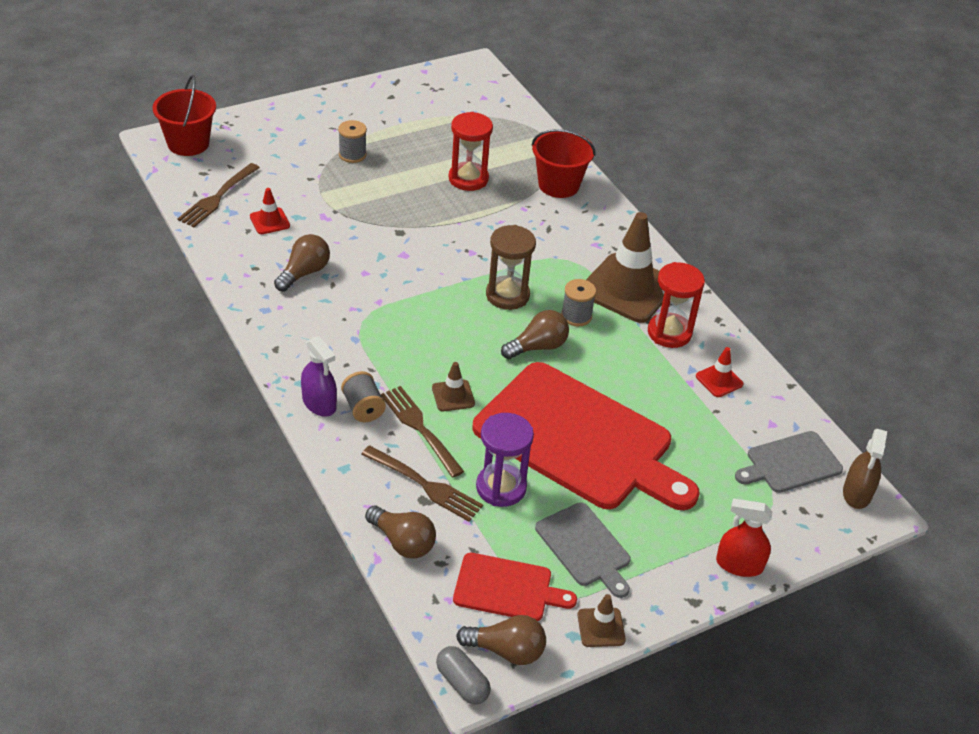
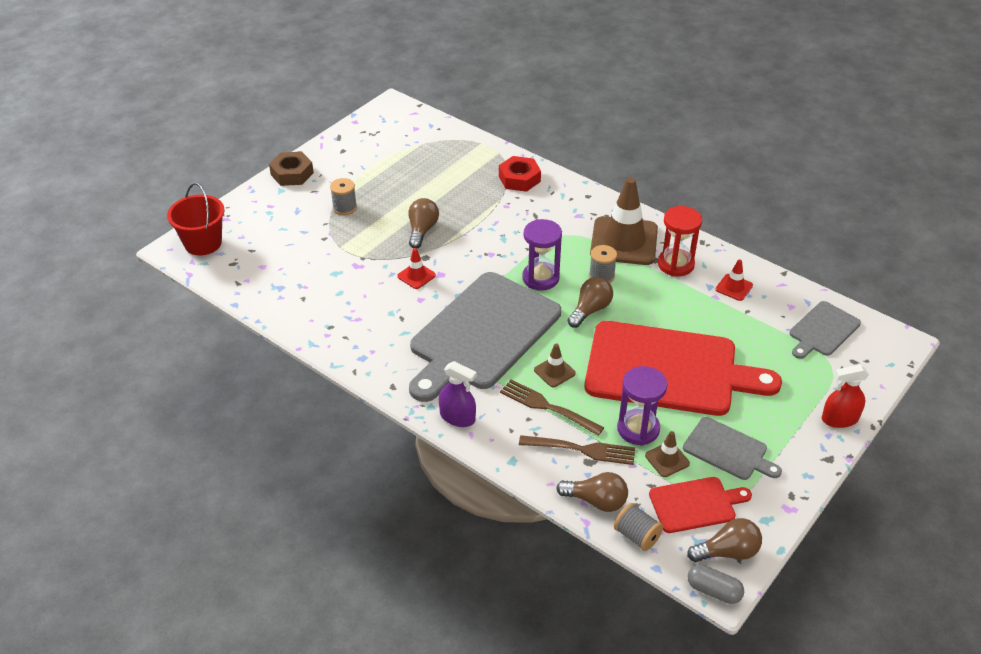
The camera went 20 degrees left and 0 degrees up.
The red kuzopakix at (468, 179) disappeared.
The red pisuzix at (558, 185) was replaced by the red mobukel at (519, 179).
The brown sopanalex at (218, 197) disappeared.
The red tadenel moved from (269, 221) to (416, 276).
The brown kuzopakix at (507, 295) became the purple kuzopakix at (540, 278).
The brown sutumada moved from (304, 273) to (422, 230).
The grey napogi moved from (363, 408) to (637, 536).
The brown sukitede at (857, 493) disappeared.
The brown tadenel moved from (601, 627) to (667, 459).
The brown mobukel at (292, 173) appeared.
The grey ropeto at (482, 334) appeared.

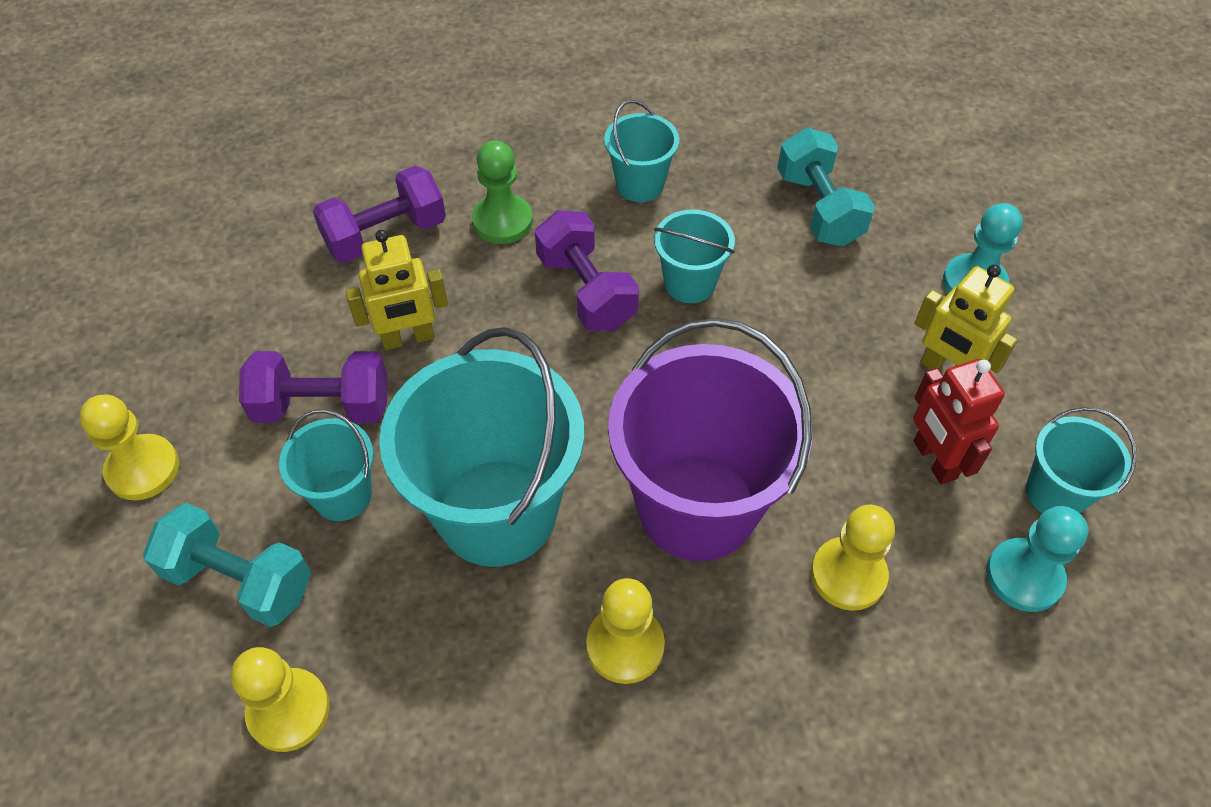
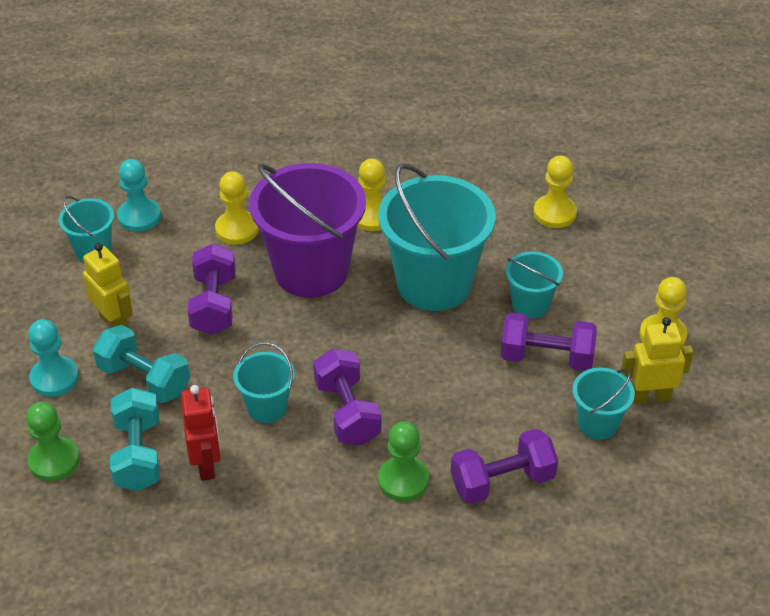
The camera went 170 degrees left and 10 degrees down.
The turquoise pisuzix moved from (640, 184) to (597, 423).
The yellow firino moved from (408, 338) to (650, 397).
The red firino moved from (934, 460) to (206, 464).
The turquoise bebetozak moved from (239, 580) to (144, 379).
The purple bebetozak at (214, 305) appeared.
The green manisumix at (54, 461) appeared.

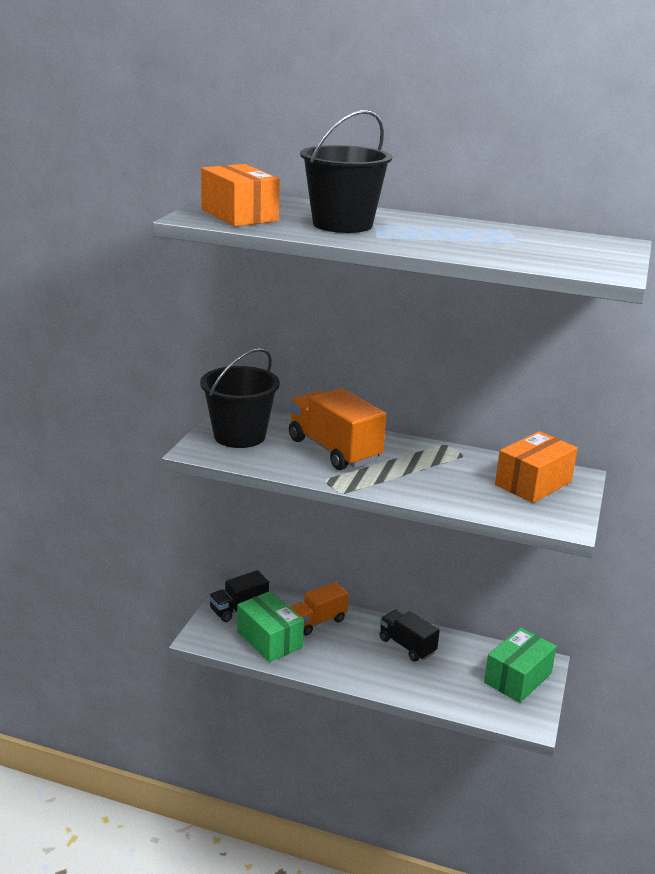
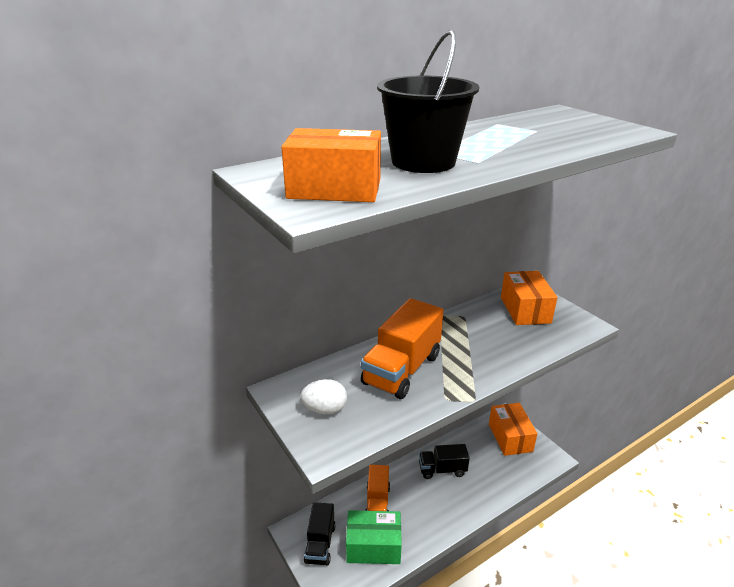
The camera went 50 degrees left and 5 degrees up.
The black pisuzix at (239, 436) was replaced by the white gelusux at (325, 409).
The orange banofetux at (334, 450) turned 60 degrees counterclockwise.
The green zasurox at (518, 678) became the orange zasurox at (510, 437).

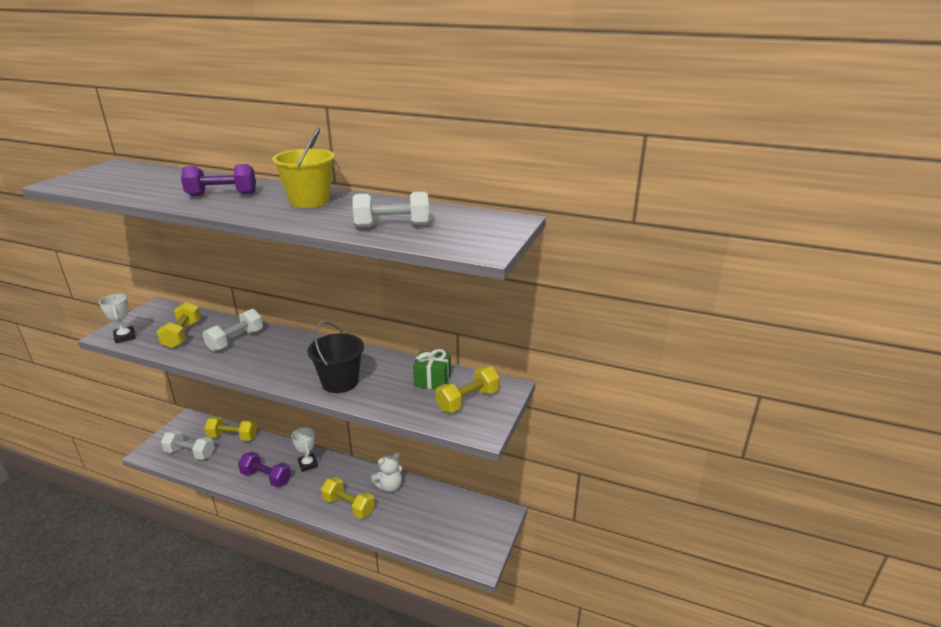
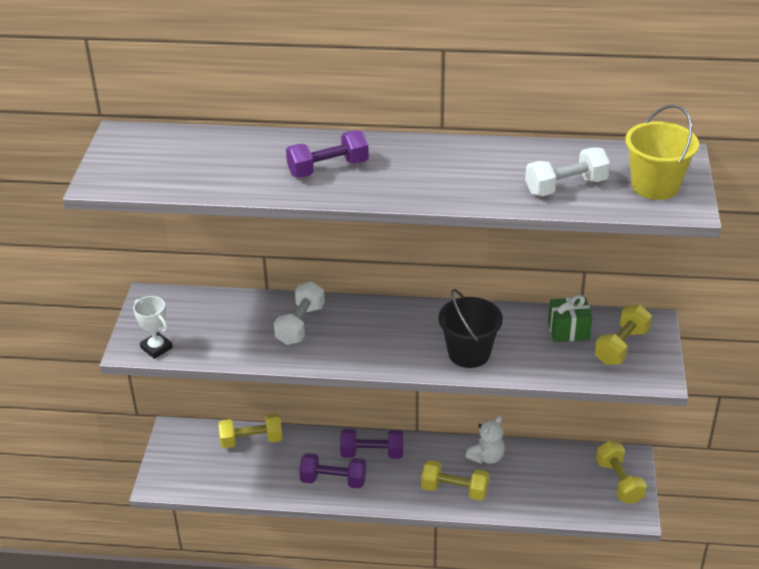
The camera went 15 degrees left and 10 degrees up.
The yellow pisuzix moved from (309, 201) to (655, 186).
The yellow bebetozak moved from (182, 335) to (619, 482).
The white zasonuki at (308, 464) was replaced by the purple bebetozak at (372, 453).
The white bebetozak at (190, 453) disappeared.

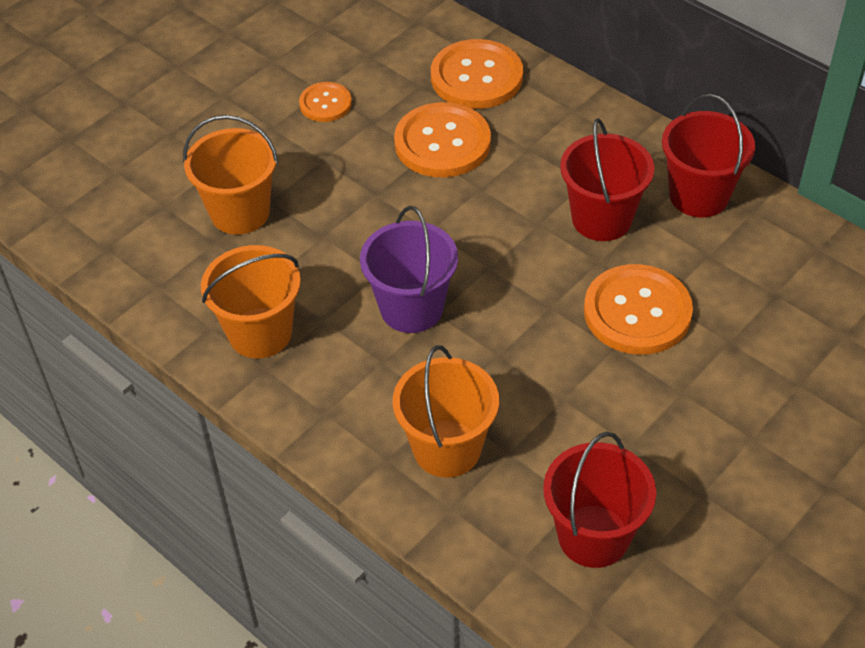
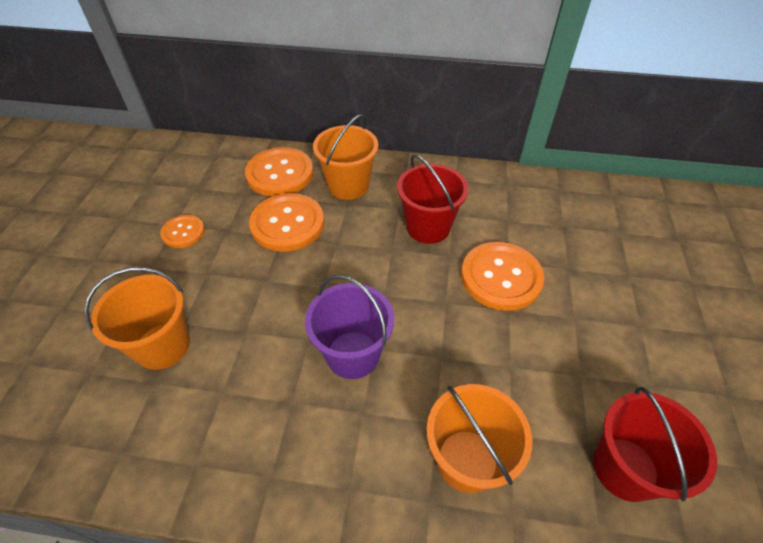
The camera went 35 degrees left and 0 degrees up.
The red pisuzix at (699, 195) disappeared.
The orange pisuzix moved from (260, 333) to (348, 186).

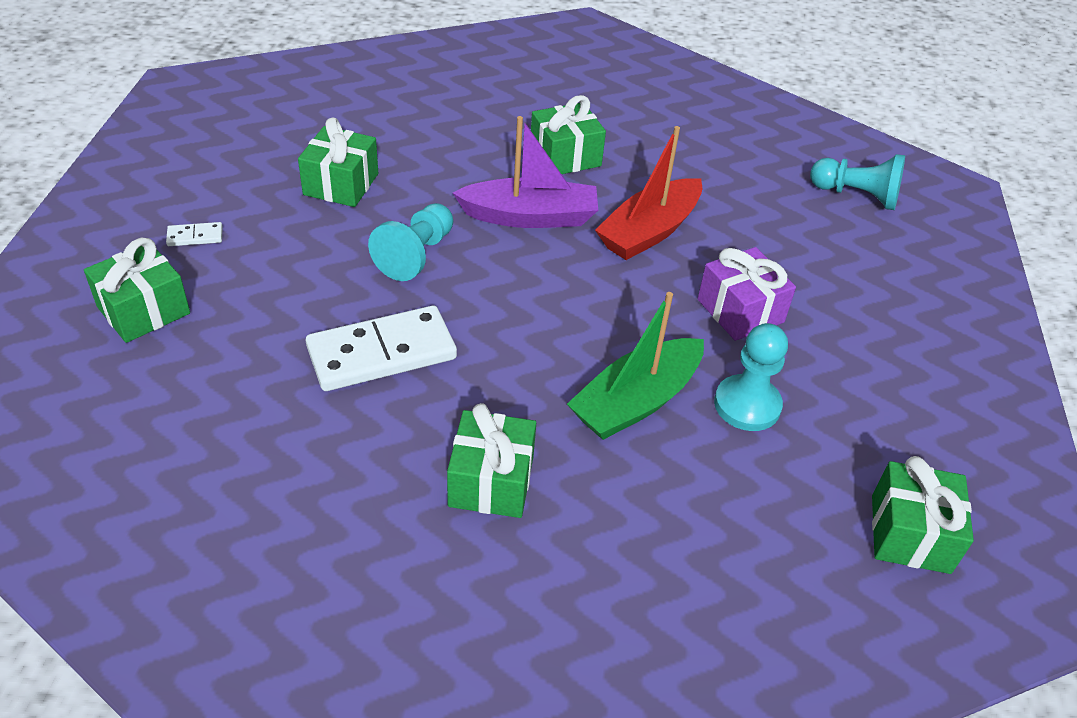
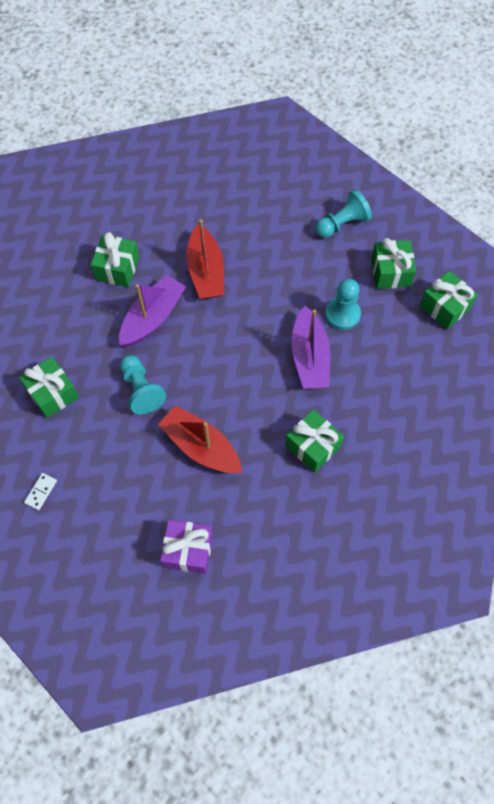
The camera went 50 degrees left and 20 degrees up.
The turquoise manisumix moved from (856, 195) to (342, 224).
The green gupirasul moved from (143, 310) to (390, 272).
The purple gupirasul moved from (740, 311) to (188, 550).
The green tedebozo at (636, 401) became the purple tedebozo at (309, 357).
The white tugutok at (382, 353) was replaced by the red tedebozo at (201, 446).

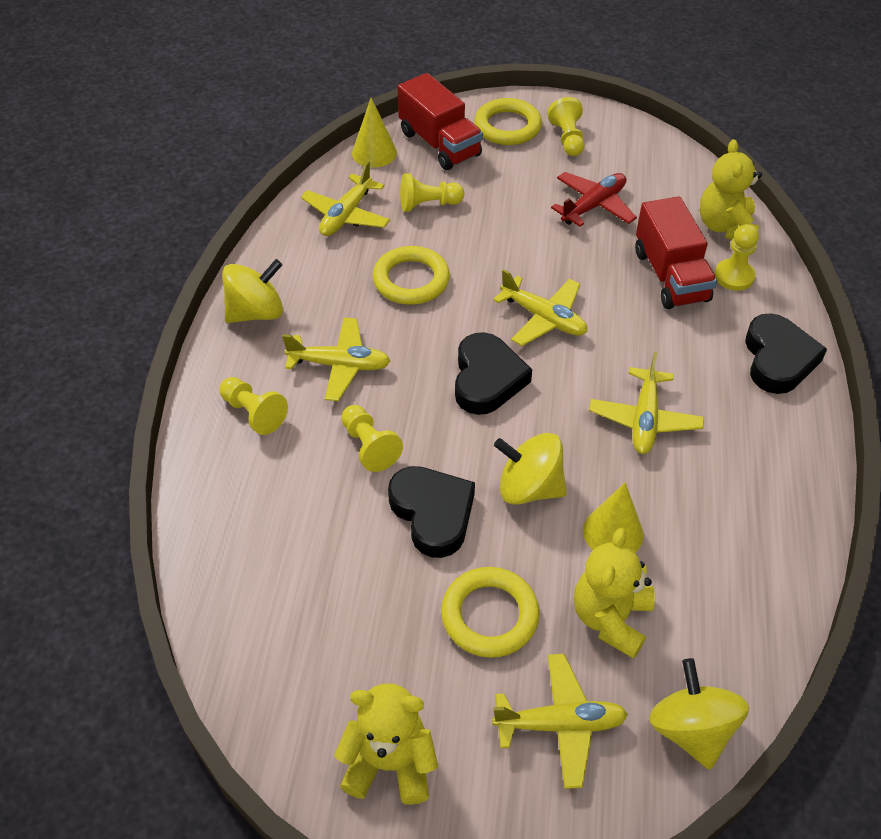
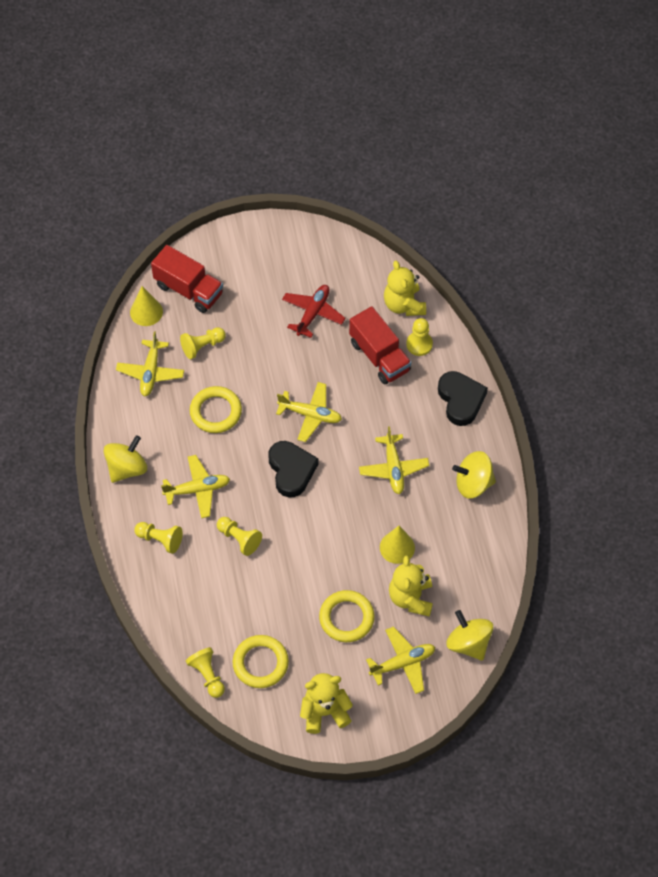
The camera went 20 degrees left and 10 degrees up.
The yellow manisumix moved from (567, 139) to (207, 675).
The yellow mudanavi moved from (507, 127) to (260, 663).
The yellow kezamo moved from (529, 488) to (473, 483).
The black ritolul at (433, 513) disappeared.

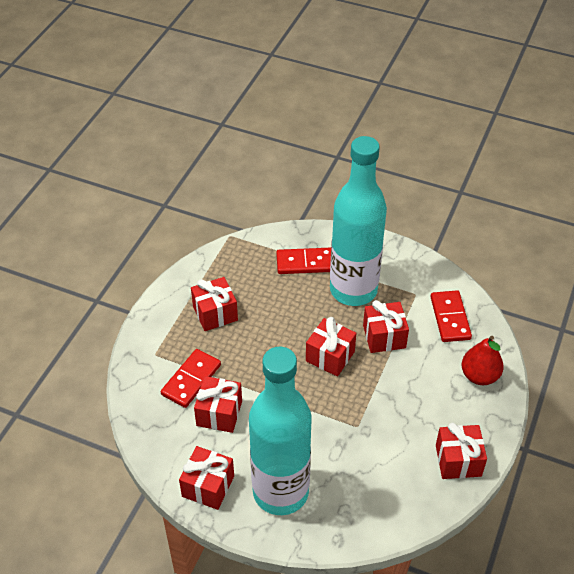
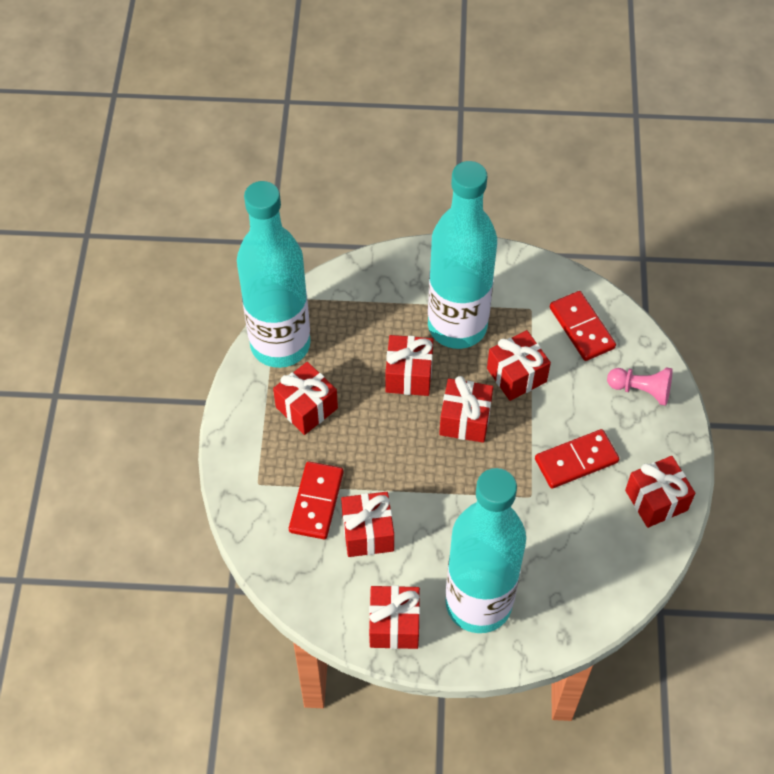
The camera went 20 degrees left and 10 degrees up.
The red tugutok moved from (305, 263) to (576, 460).
The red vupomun at (479, 376) was replaced by the pink manisumix at (641, 390).
The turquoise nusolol at (280, 344) appeared.
The red gupirasul at (409, 375) appeared.

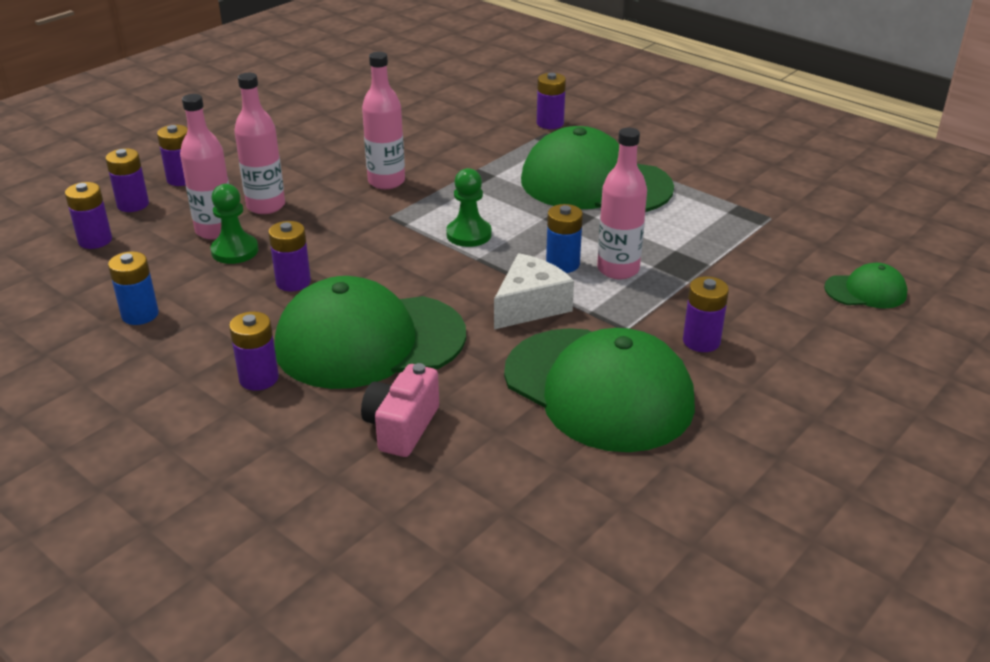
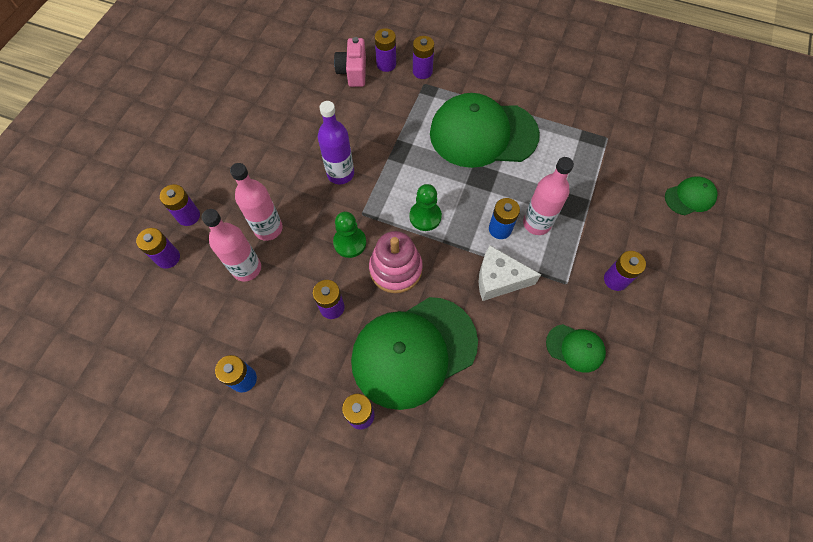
The camera went 20 degrees left and 30 degrees up.
The pink nusolol at (386, 181) became the purple nusolol at (340, 174).
The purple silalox moved from (95, 240) to (386, 64).
The green manisumix moved from (235, 251) to (350, 243).
The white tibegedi at (530, 306) turned 105 degrees counterclockwise.
The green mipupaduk at (598, 389) changed to 0.45 times the size.
The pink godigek moved from (401, 427) to (353, 72).
The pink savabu at (395, 269) appeared.

